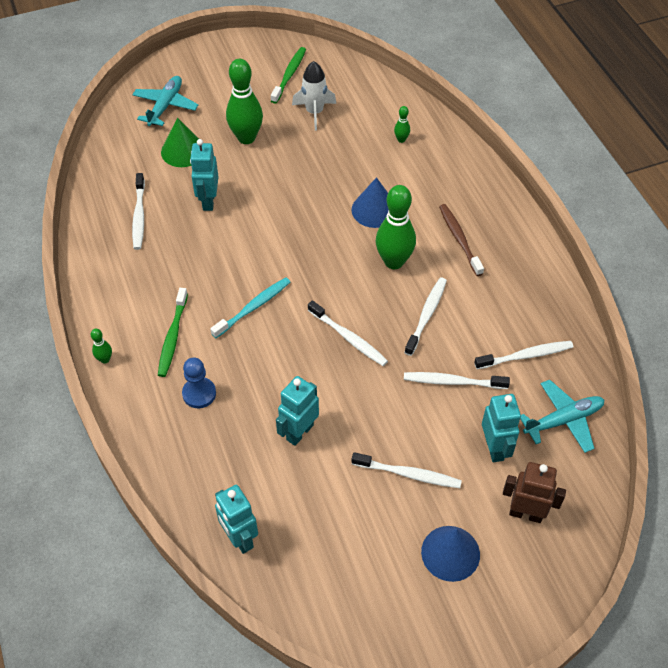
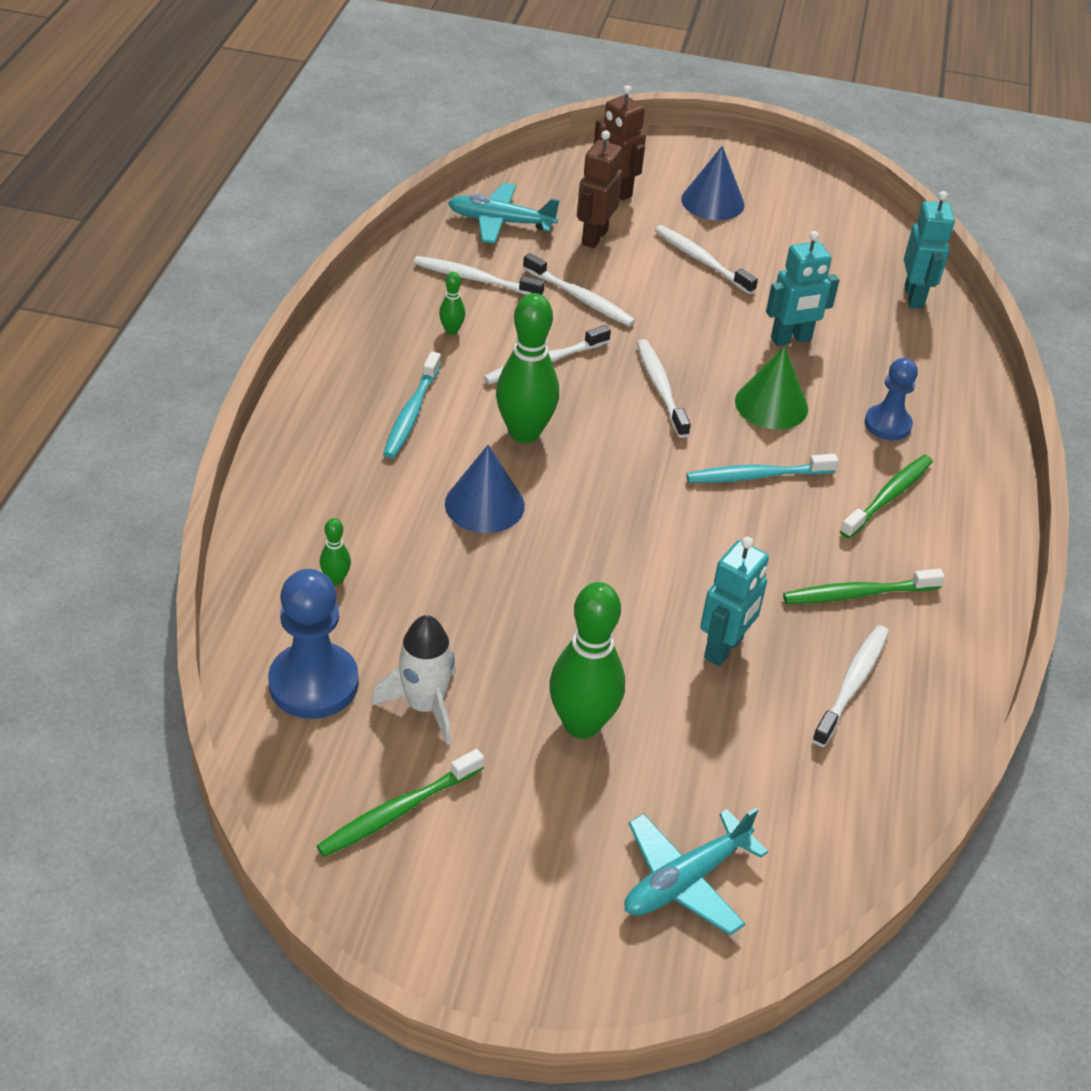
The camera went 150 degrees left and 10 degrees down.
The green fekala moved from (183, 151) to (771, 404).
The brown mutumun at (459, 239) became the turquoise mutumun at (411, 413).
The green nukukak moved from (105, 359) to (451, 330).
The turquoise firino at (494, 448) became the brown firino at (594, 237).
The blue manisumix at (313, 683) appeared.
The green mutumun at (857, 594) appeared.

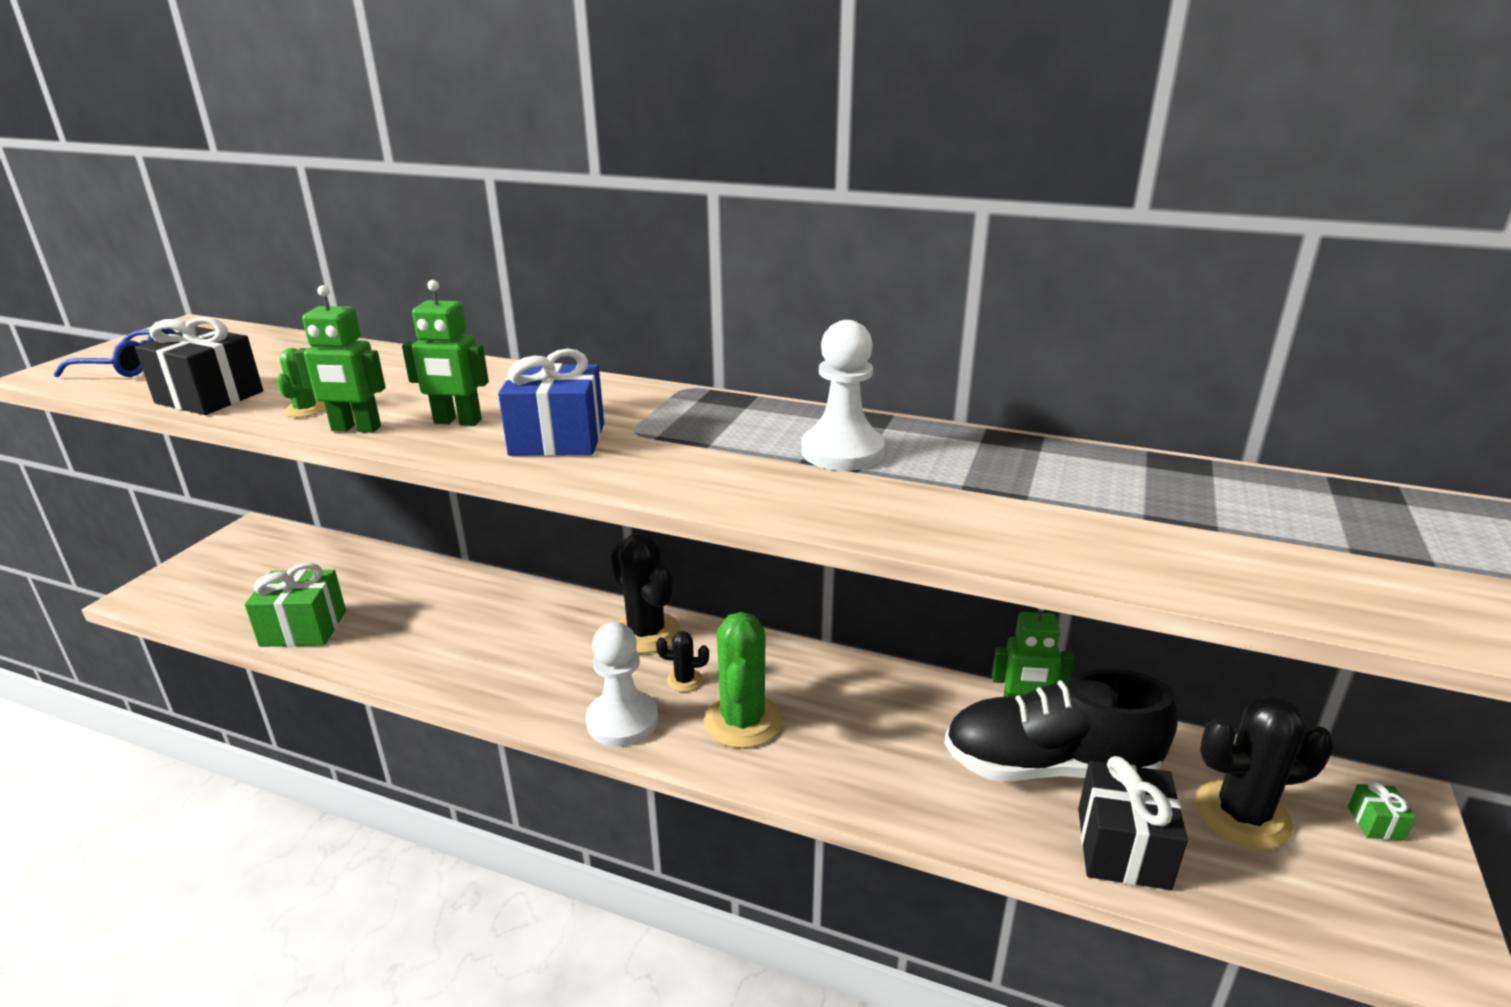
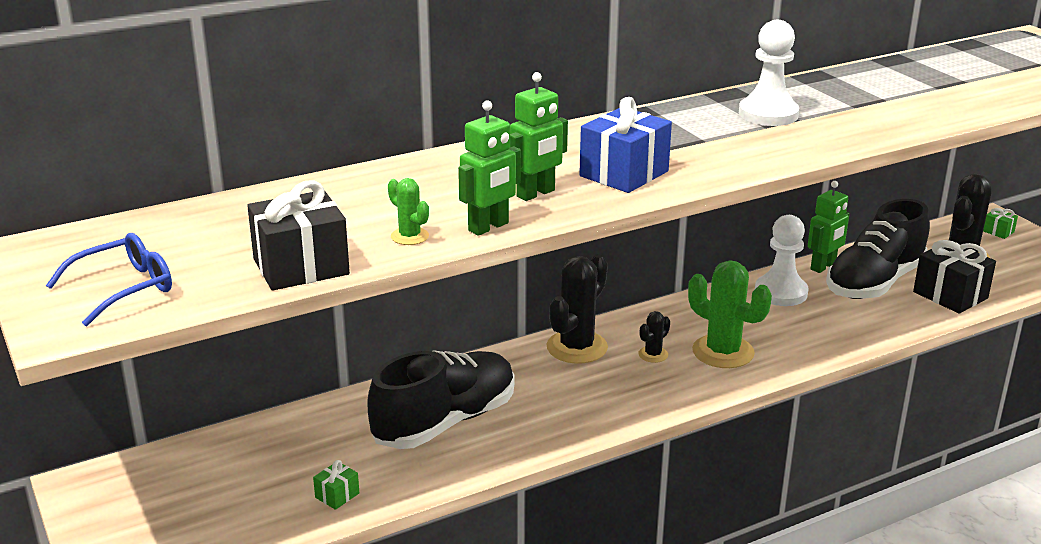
The camera went 50 degrees left and 0 degrees up.
The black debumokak at (646, 633) turned 60 degrees counterclockwise.
The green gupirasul at (303, 628) changed to 0.47 times the size.
The white manisumix moved from (622, 721) to (781, 292).
The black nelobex at (445, 422) appeared.

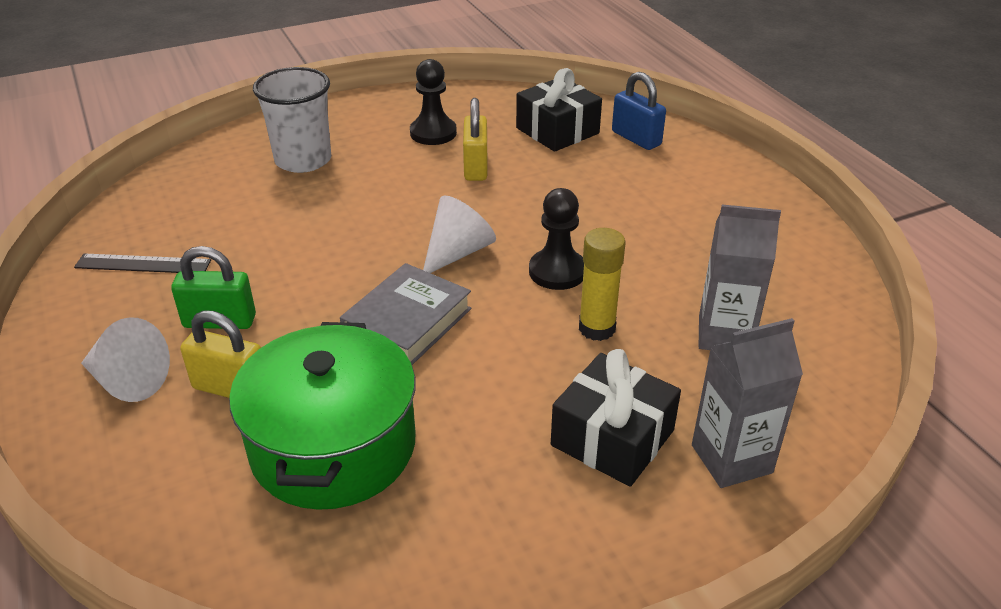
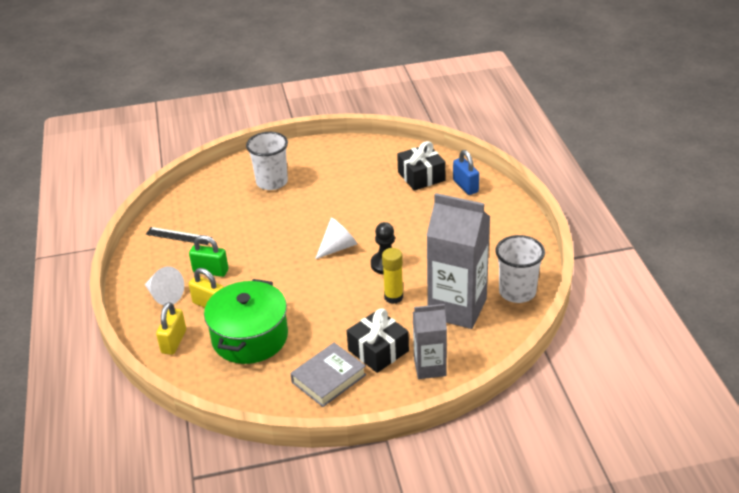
The camera went 15 degrees right and 0 degrees up.
The black manisumix at (433, 133) disappeared.
The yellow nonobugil moved from (475, 167) to (174, 342).
The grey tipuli at (724, 335) changed to 1.73 times the size.
The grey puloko moved from (407, 322) to (328, 378).
The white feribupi at (517, 292) appeared.

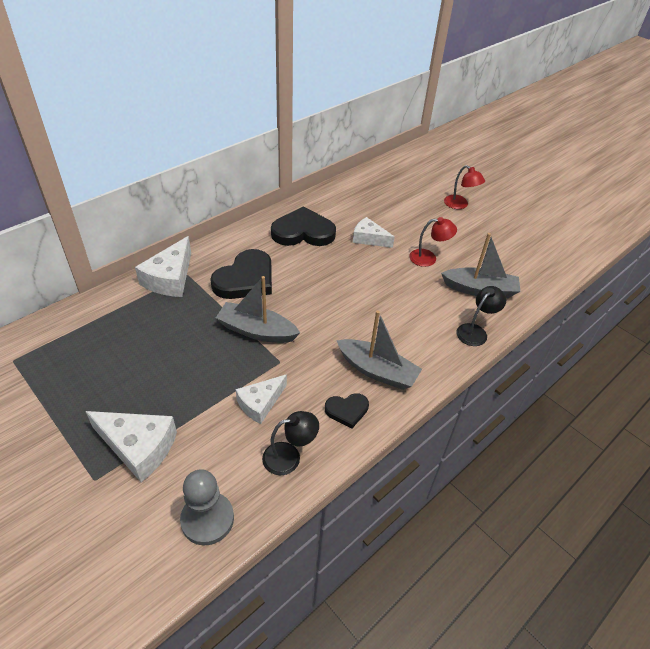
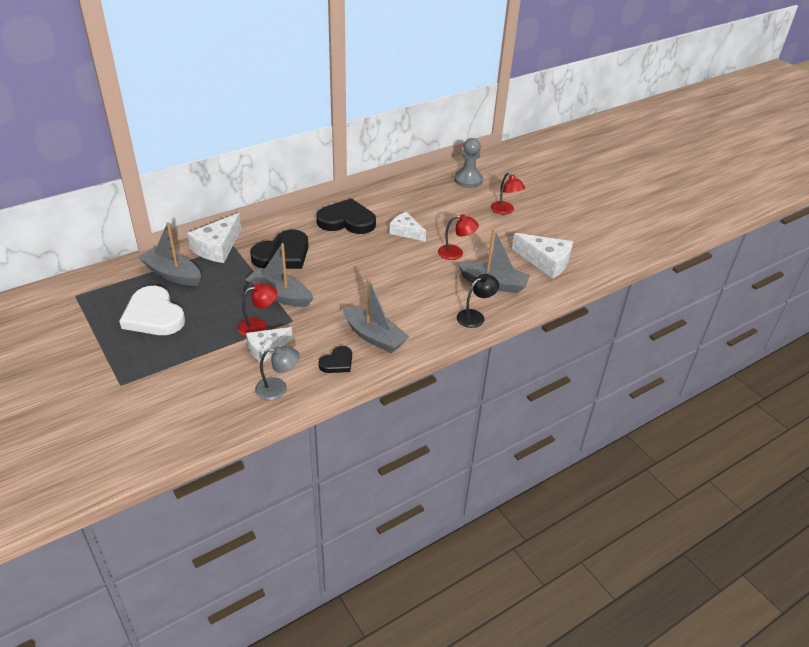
The camera went 10 degrees right and 5 degrees down.
The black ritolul at (347, 410) turned 45 degrees counterclockwise.
The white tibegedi moved from (138, 447) to (545, 262).
The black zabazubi at (289, 456) became the grey zabazubi at (278, 388).
The grey manisumix moved from (207, 519) to (468, 180).
The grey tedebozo at (172, 274) appeared.
The red zabazubi at (259, 326) appeared.
The white ritolul at (154, 315) appeared.

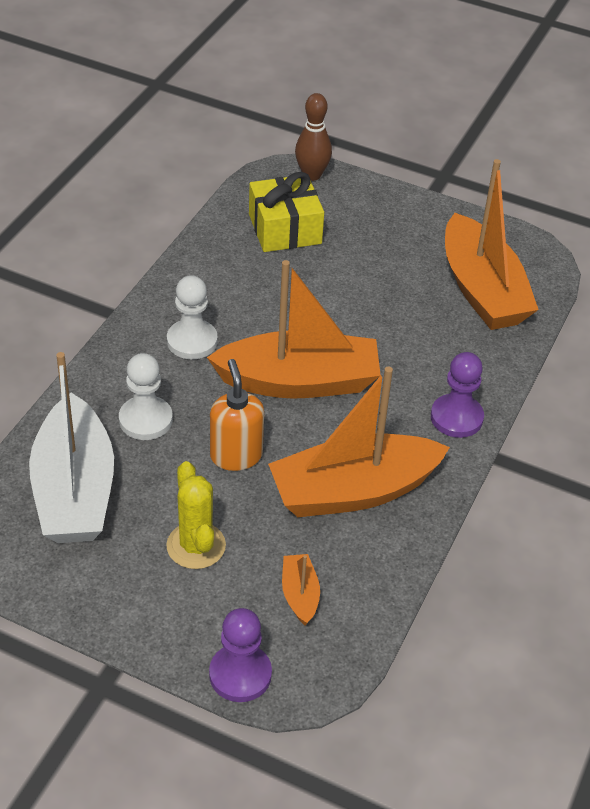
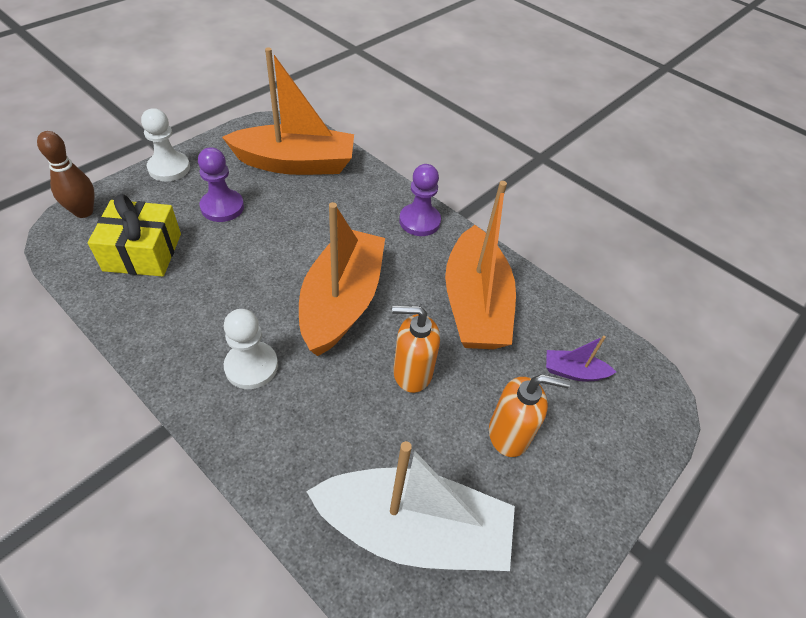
The camera went 75 degrees left and 5 degrees up.
The white manisumix moved from (145, 420) to (169, 168).
The yellow debumokak at (196, 546) was replaced by the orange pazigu at (509, 434).
The orange tedebozo at (300, 594) became the purple tedebozo at (573, 372).
The purple manisumix moved from (240, 674) to (222, 207).

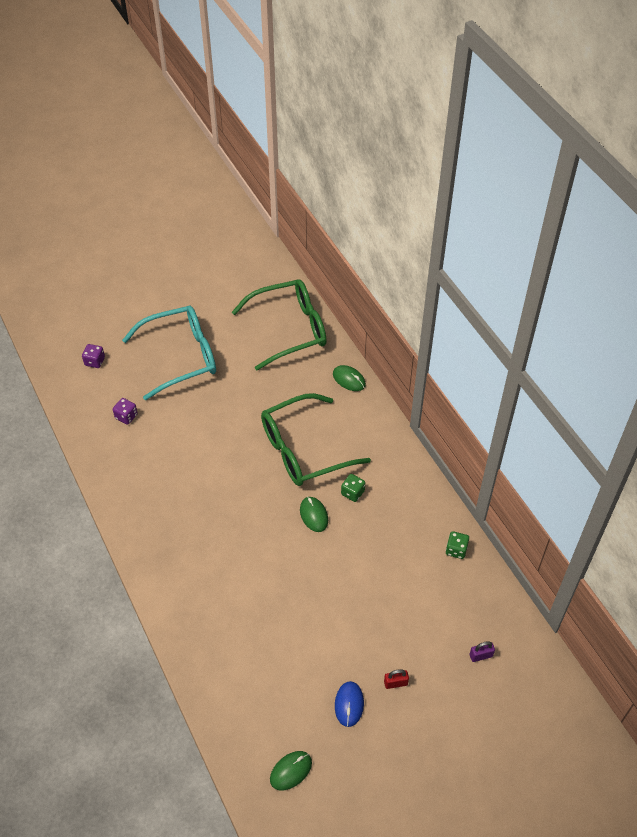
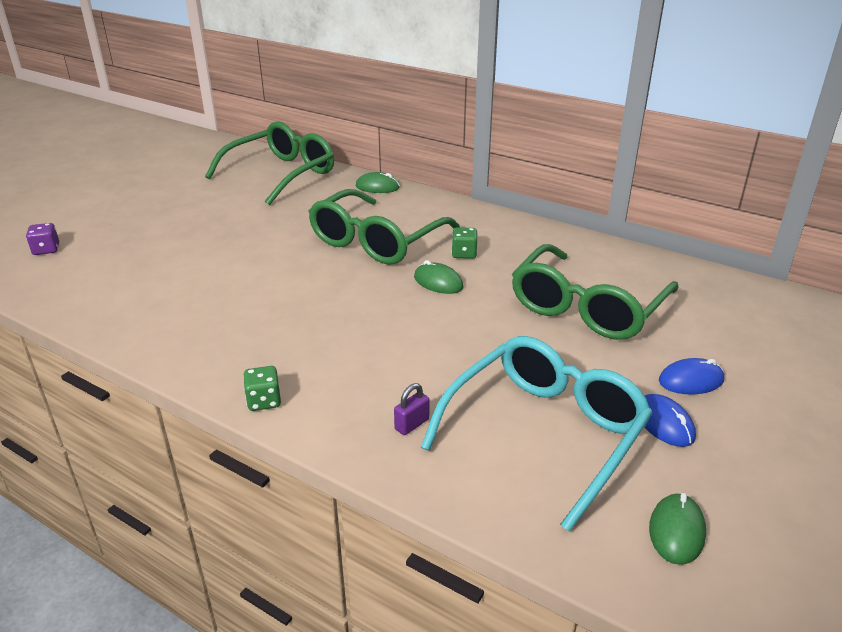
The camera went 30 degrees left and 20 degrees down.
The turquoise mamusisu moved from (181, 357) to (544, 433).
The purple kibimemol at (126, 416) disappeared.
The green kibimemol moved from (456, 550) to (264, 401).
The purple nonobugil moved from (481, 655) to (412, 424).
The red nonobugil at (395, 683) was replaced by the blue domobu at (691, 380).
The green mamusisu at (587, 307) appeared.

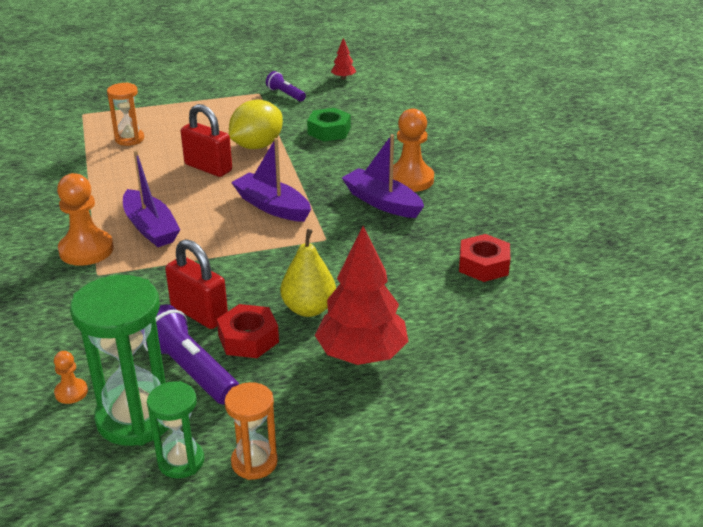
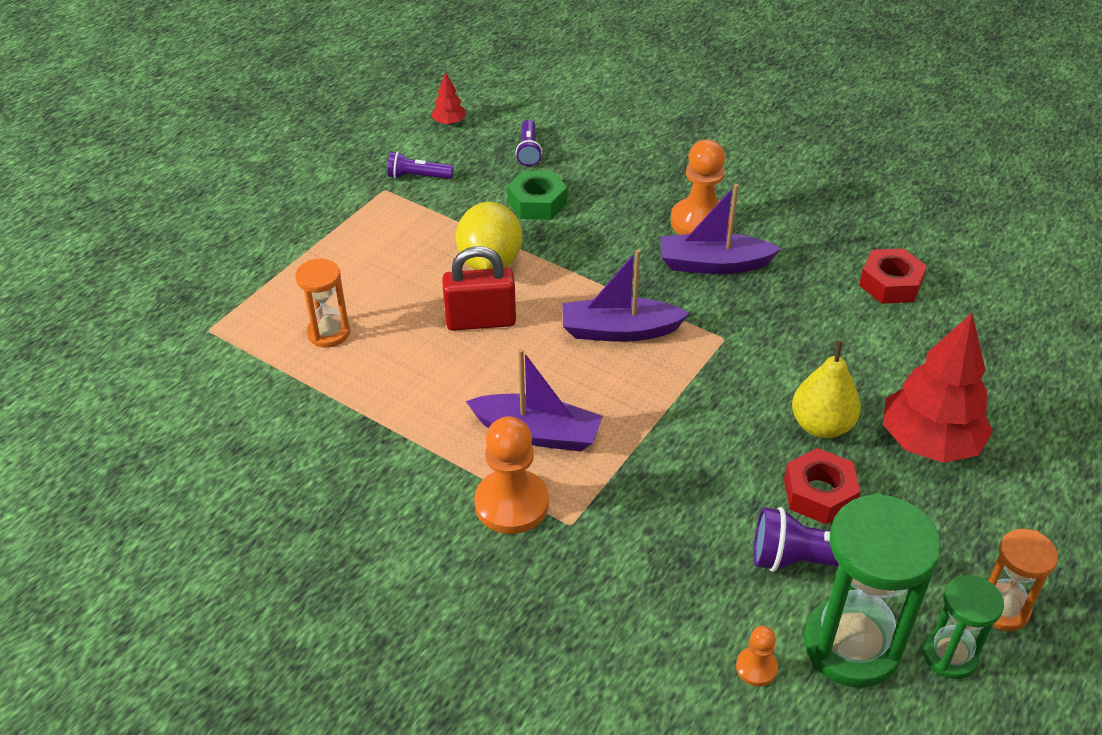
The camera went 40 degrees left and 10 degrees up.
The red nonobugil at (199, 313) disappeared.
The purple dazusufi at (528, 151) appeared.

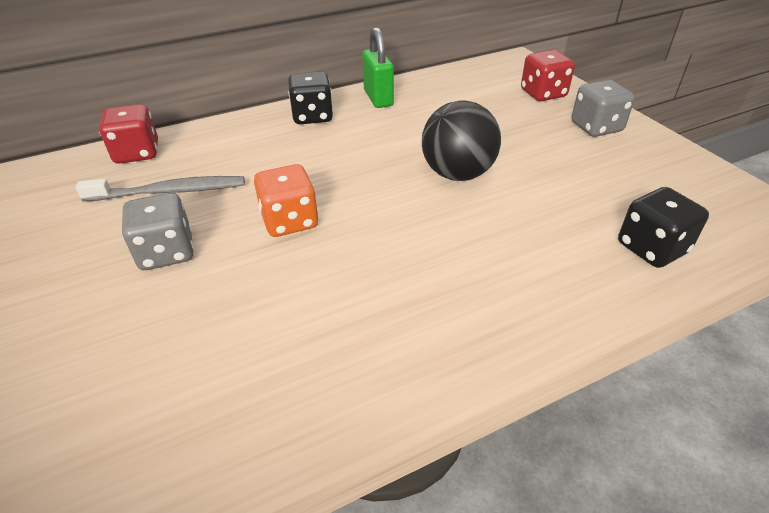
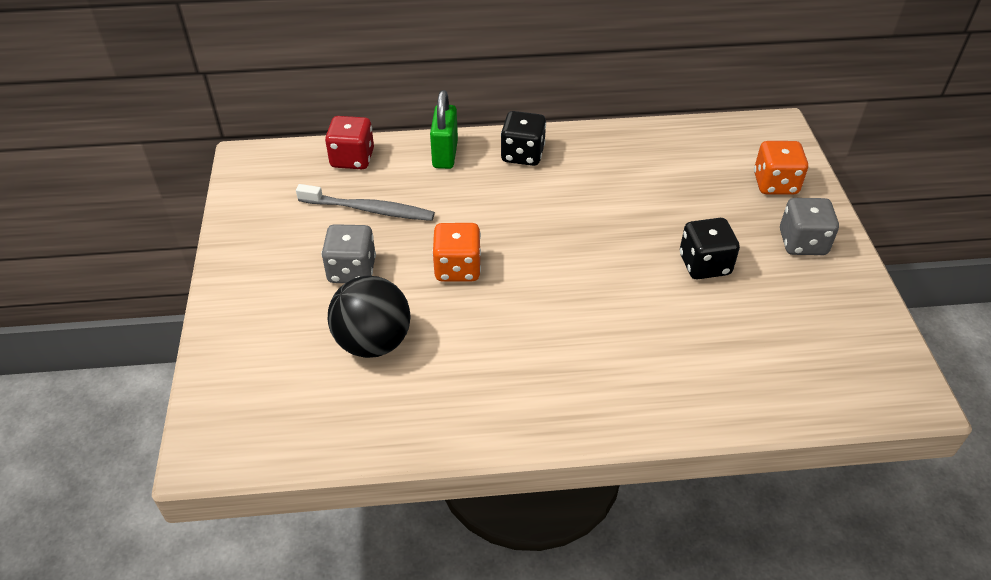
The camera went 20 degrees right and 5 degrees up.
The green nonobugil moved from (378, 98) to (445, 154).
The red kibimemol at (543, 94) became the orange kibimemol at (775, 184).
The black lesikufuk moved from (457, 174) to (373, 342).
The black kibimemol moved from (652, 248) to (704, 264).

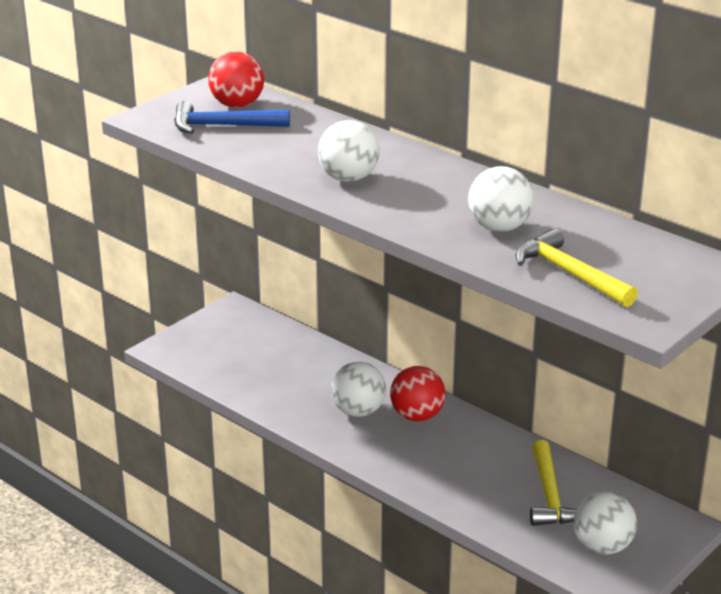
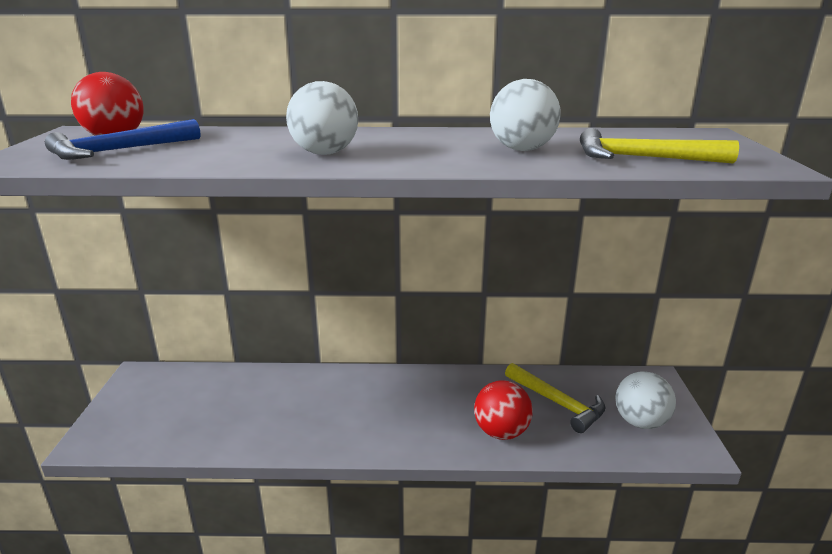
The camera went 40 degrees left and 5 degrees down.
The white lesikufuk at (358, 411) disappeared.
The red lesikufuk moved from (417, 416) to (501, 432).

